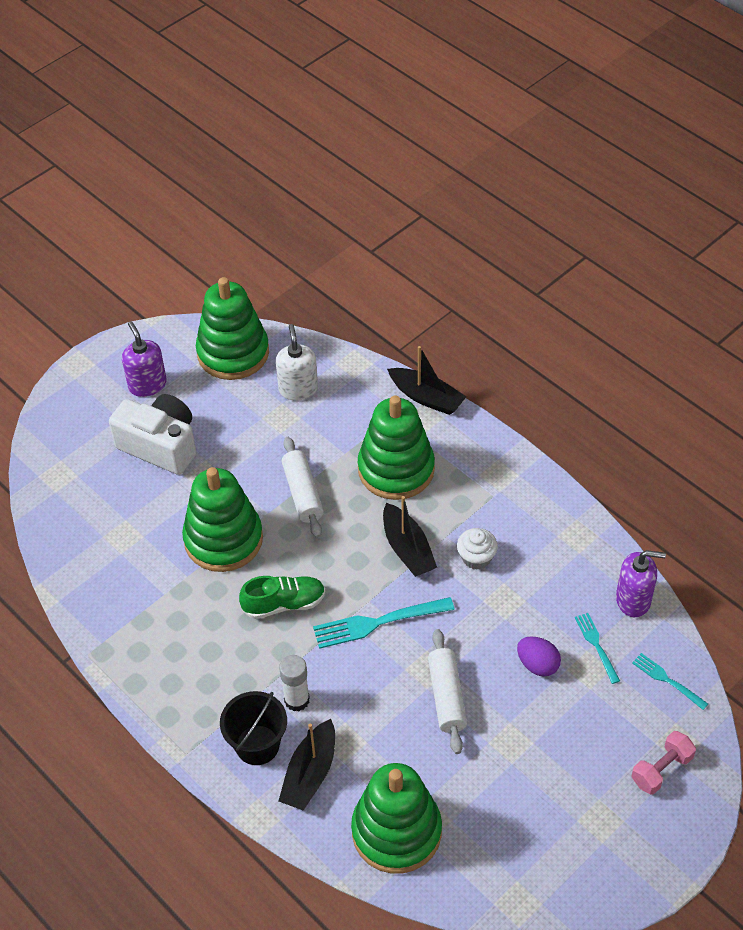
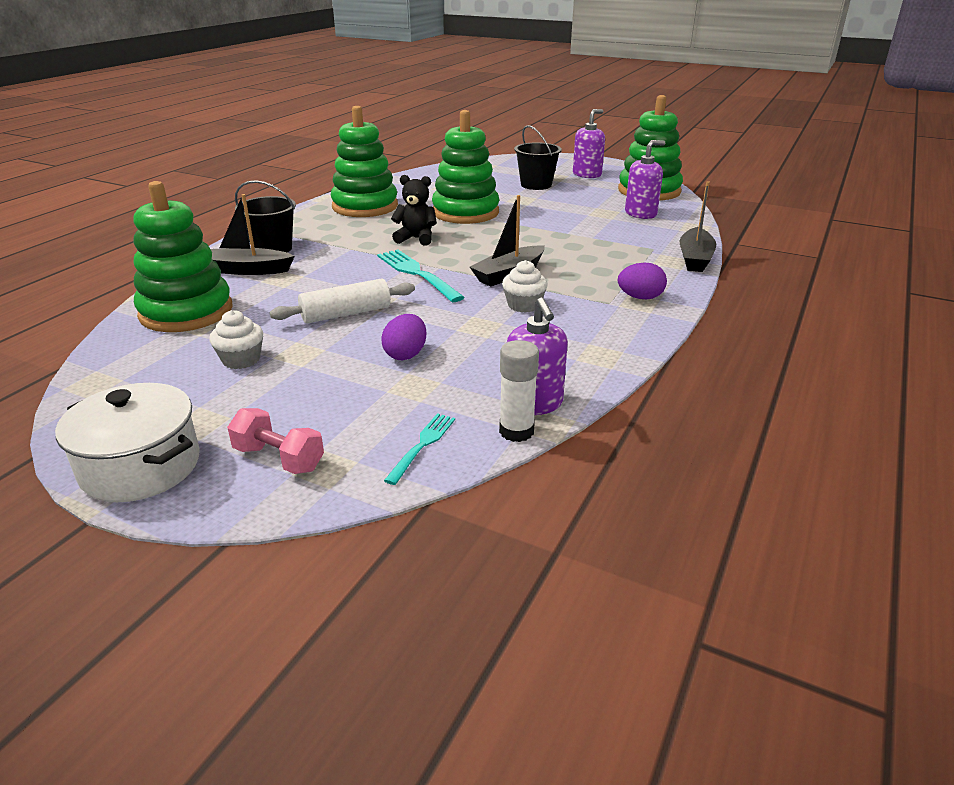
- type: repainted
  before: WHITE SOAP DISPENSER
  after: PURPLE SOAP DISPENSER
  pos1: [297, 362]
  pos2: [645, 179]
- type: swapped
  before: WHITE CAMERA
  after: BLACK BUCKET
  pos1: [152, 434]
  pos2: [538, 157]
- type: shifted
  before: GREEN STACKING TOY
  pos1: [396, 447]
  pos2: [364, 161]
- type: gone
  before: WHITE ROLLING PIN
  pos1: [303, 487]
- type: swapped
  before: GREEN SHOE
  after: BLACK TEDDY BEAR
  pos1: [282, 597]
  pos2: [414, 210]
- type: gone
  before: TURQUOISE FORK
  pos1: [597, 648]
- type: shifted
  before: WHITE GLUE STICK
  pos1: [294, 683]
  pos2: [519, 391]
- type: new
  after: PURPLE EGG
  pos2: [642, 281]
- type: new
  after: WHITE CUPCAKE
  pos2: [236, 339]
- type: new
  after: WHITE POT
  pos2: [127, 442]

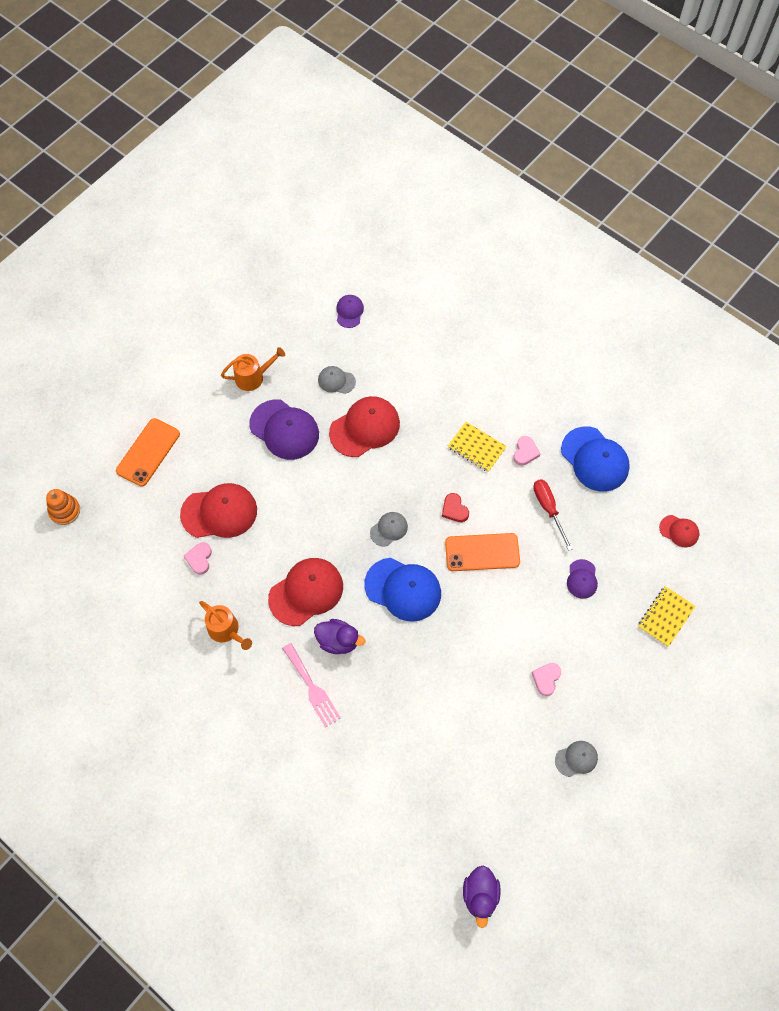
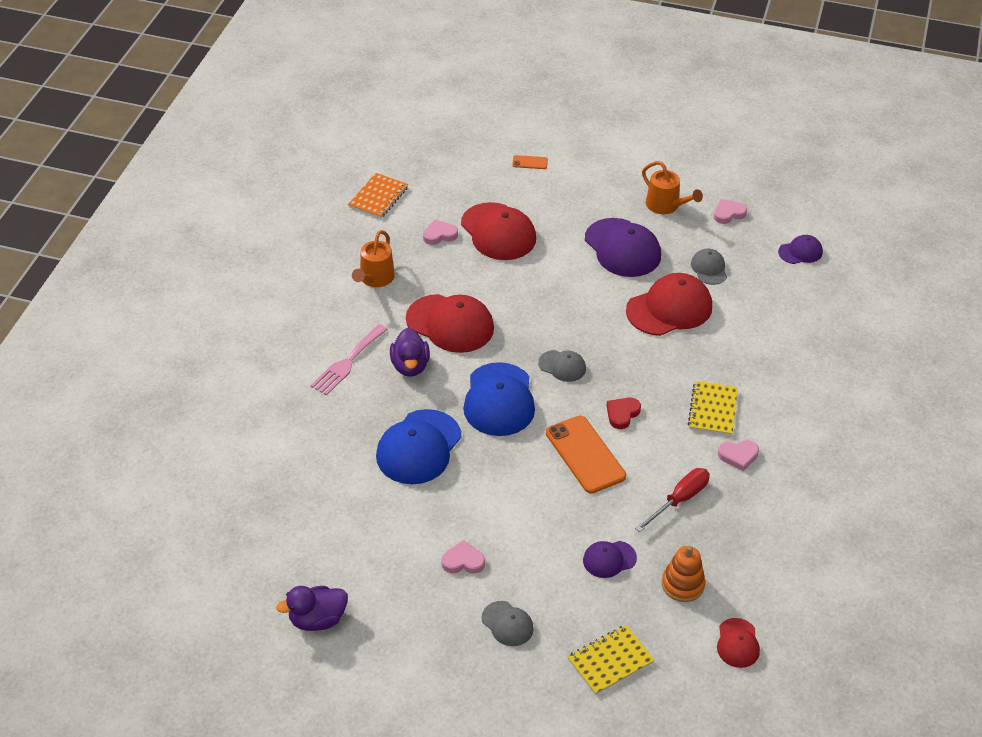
- type: rotated
  before: RED CAP
  pos1: [364, 426]
  pos2: [669, 304]
  turn: -60
- type: rotated
  before: PURPLE CAP
  pos1: [284, 429]
  pos2: [623, 247]
  turn: -45
- type: scaled
  before: ORANGE PHONE
  pos1: [148, 452]
  pos2: [530, 162]
  scale: 0.45
- type: shifted
  before: BLUE CAP
  pos1: [595, 459]
  pos2: [419, 446]
- type: shifted
  before: ORANGE STACKING TOY
  pos1: [63, 507]
  pos2: [683, 574]
- type: rotated
  before: YELLOW NOTEBOOK
  pos1: [667, 616]
  pos2: [611, 660]
  turn: -45
- type: shifted
  before: GREY CAP
  pos1: [576, 759]
  pos2: [507, 623]
- type: shifted
  before: PURPLE DUCK
  pos1: [482, 897]
  pos2: [312, 608]
- type: new
  after: ORANGE NOTEBOOK
  pos2: [378, 196]
- type: new
  after: PINK HEART
  pos2: [730, 211]

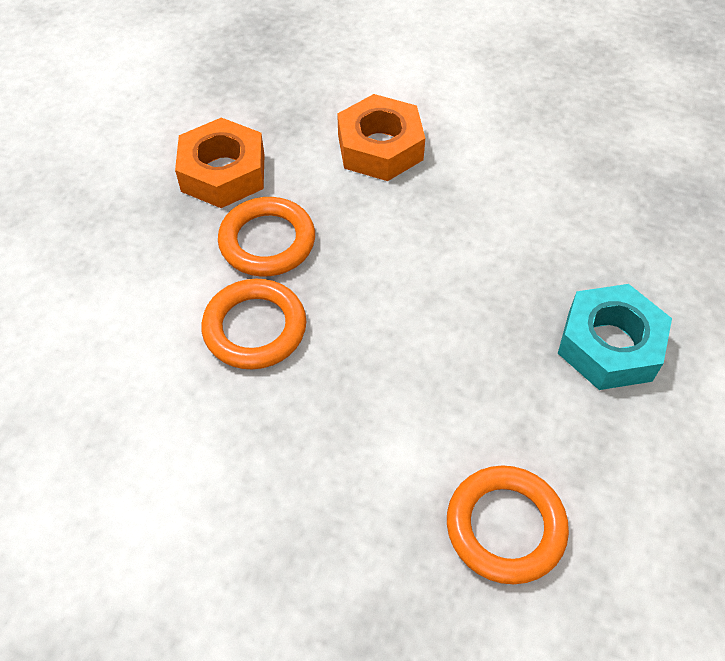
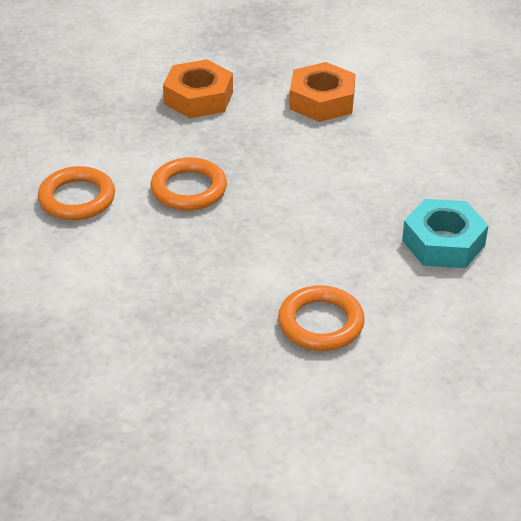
- type: shifted
  before: ORANGE RING
  pos1: [266, 237]
  pos2: [76, 193]

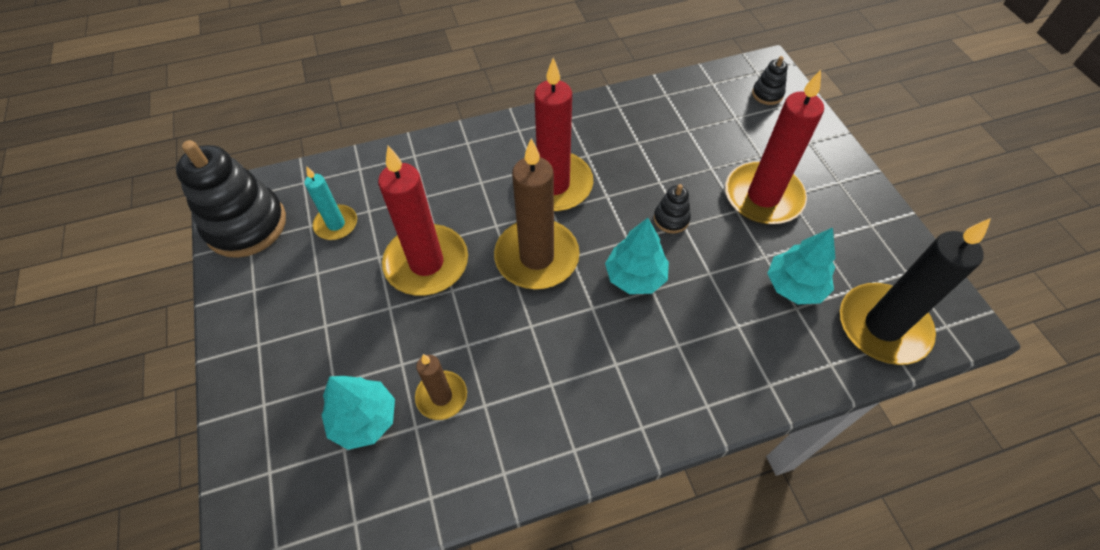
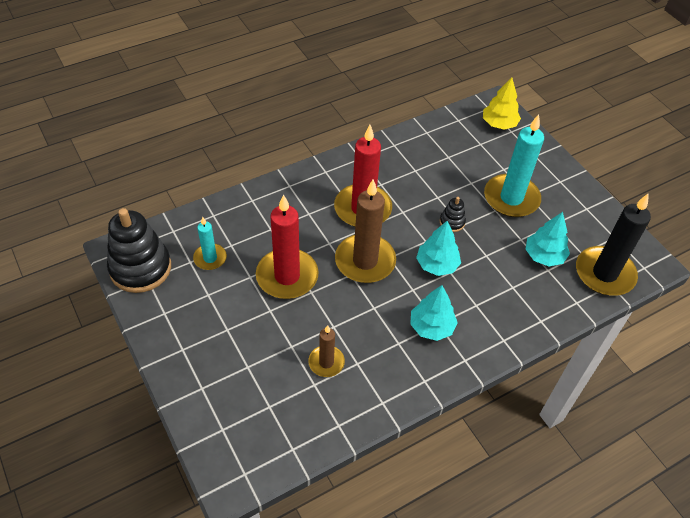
- type: swapped
  before: BLACK STACKING TOY
  after: YELLOW TREE
  pos1: [770, 80]
  pos2: [502, 103]
- type: repainted
  before: RED CANDLE
  after: TURQUOISE CANDLE
  pos1: [774, 147]
  pos2: [514, 165]
- type: shifted
  before: TURQUOISE TREE
  pos1: [358, 413]
  pos2: [434, 313]

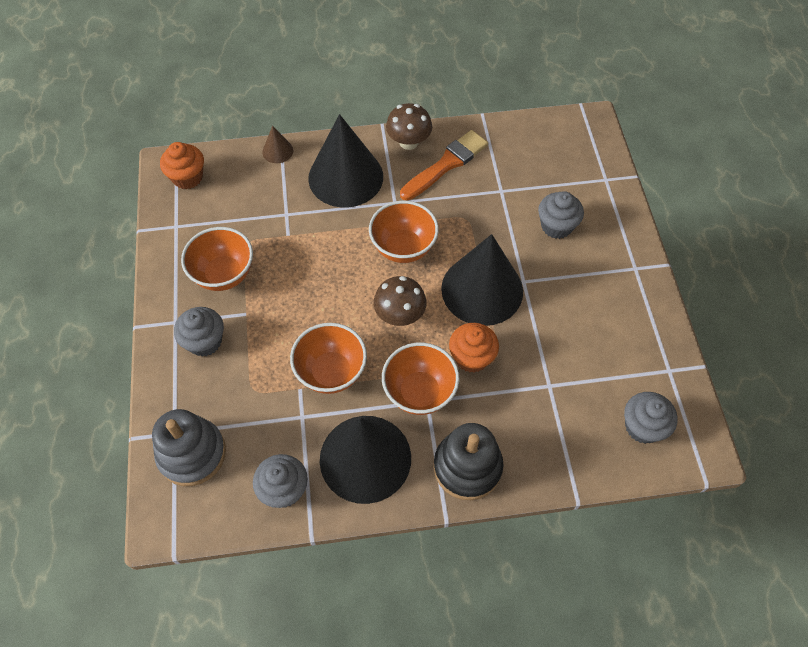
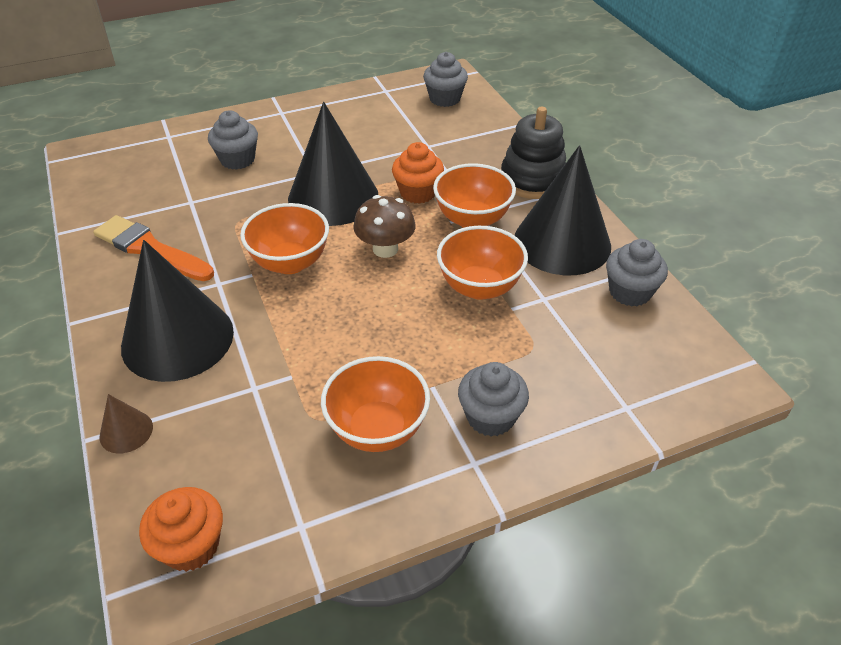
- type: gone
  before: BROWN MUSHROOM
  pos1: [409, 126]
- type: gone
  before: GREY STACKING TOY
  pos1: [189, 447]

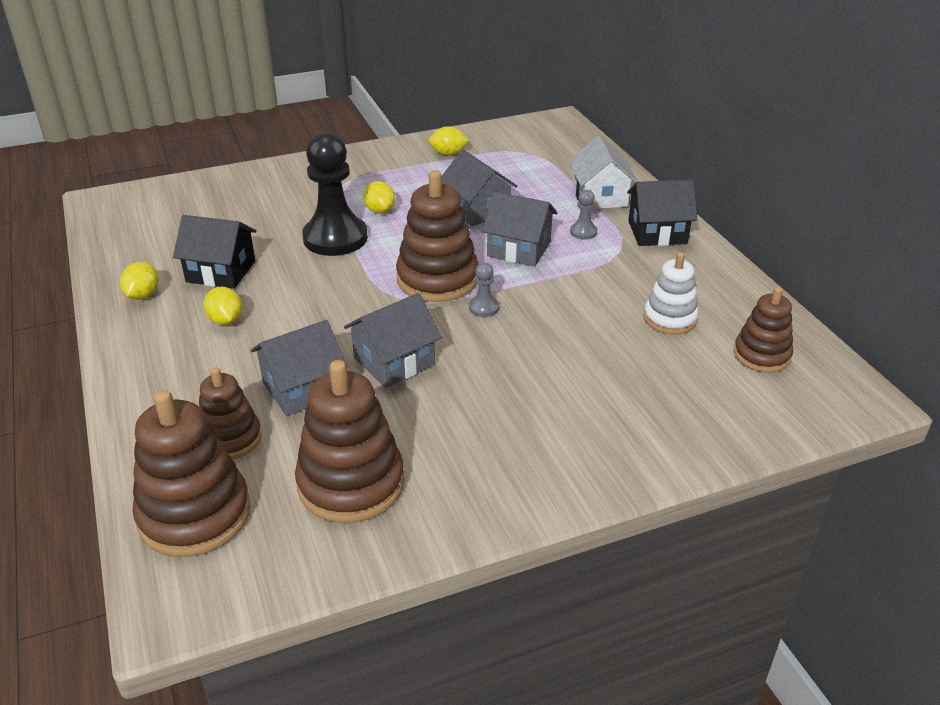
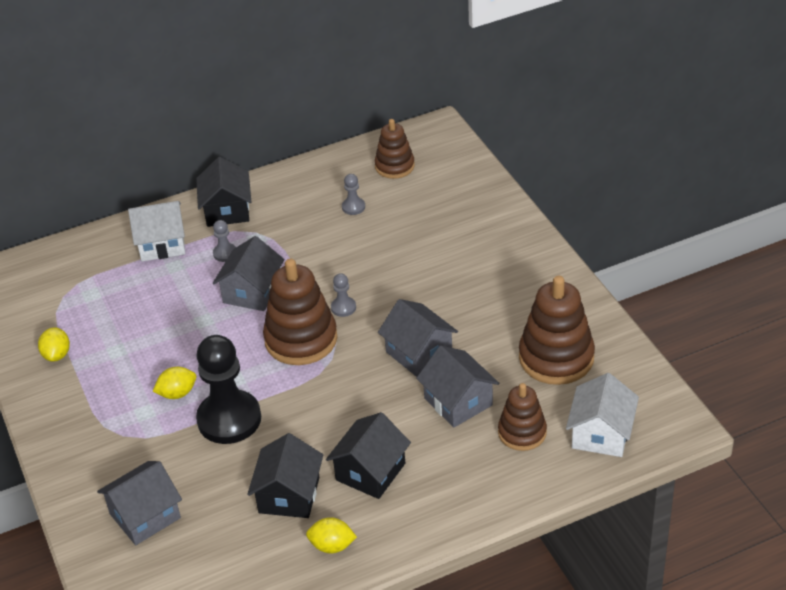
- type: shifted
  before: GREY HOUSE
  pos1: [479, 188]
  pos2: [139, 503]
- type: swapped
  before: WHITE STACKING TOY
  after: GREY PAWN
  pos1: [671, 293]
  pos2: [353, 194]
- type: swapped
  before: YELLOW LEMON
  after: BLACK HOUSE
  pos1: [223, 306]
  pos2: [368, 455]
- type: swapped
  before: BROWN STACKING TOY
  after: WHITE HOUSE
  pos1: [191, 473]
  pos2: [602, 415]

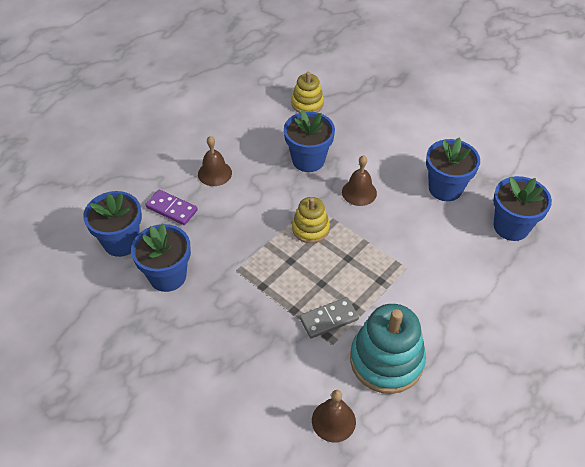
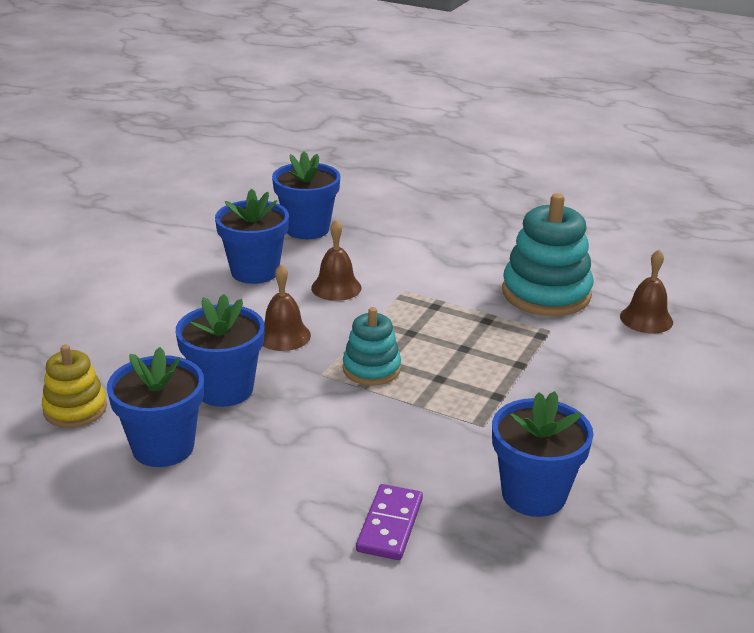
- type: shifted
  before: BROWN BELL
  pos1: [215, 161]
  pos2: [336, 260]
- type: shifted
  before: BLUE FLOWER POT
  pos1: [112, 224]
  pos2: [155, 407]
- type: repainted
  before: YELLOW STACKING TOY
  after: TURQUOISE STACKING TOY
  pos1: [311, 220]
  pos2: [372, 346]
- type: gone
  before: GREY DOMINO
  pos1: [329, 317]

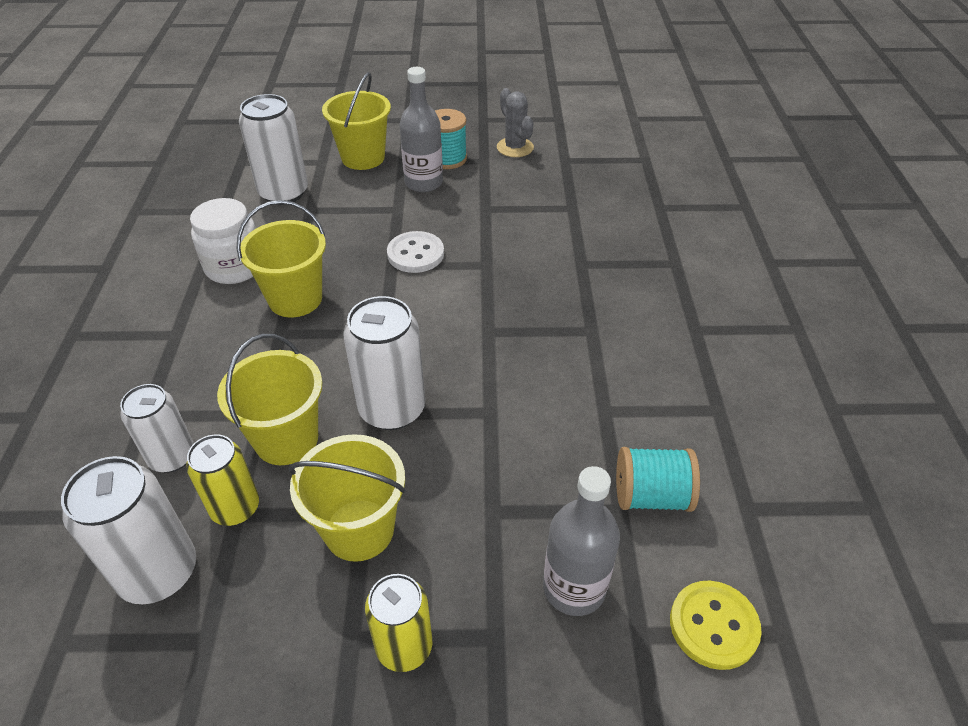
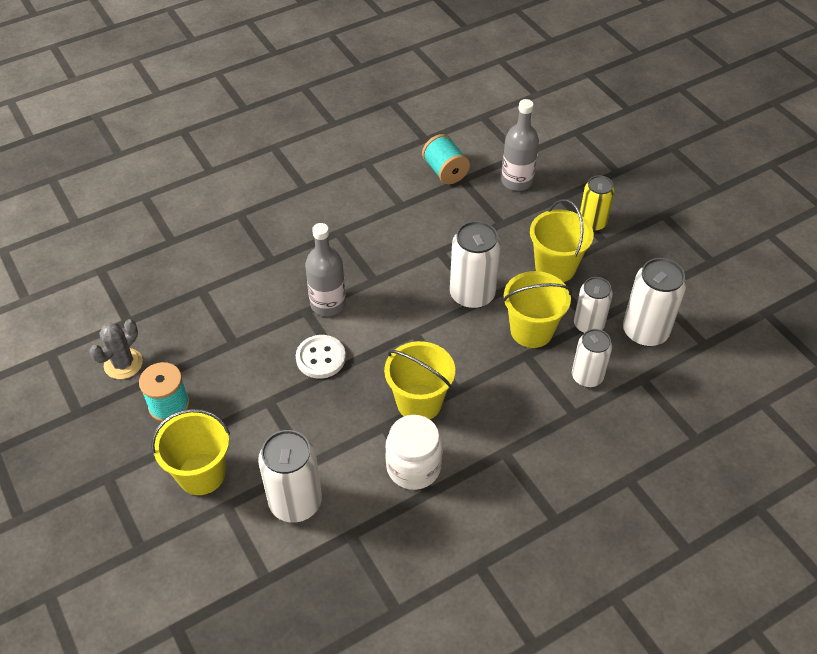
- type: shifted
  before: GREY BOTTLE
  pos1: [421, 129]
  pos2: [325, 269]
- type: repainted
  before: YELLOW CAN
  after: WHITE CAN
  pos1: [222, 480]
  pos2: [593, 305]
- type: gone
  before: YELLOW BUTTON
  pos1: [716, 625]

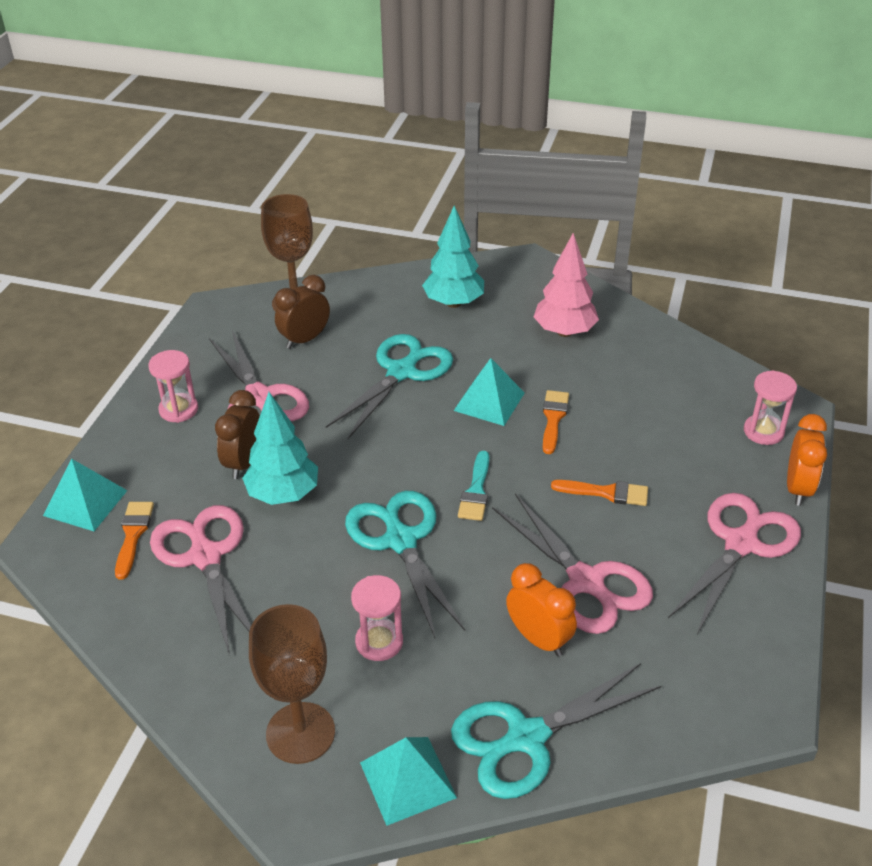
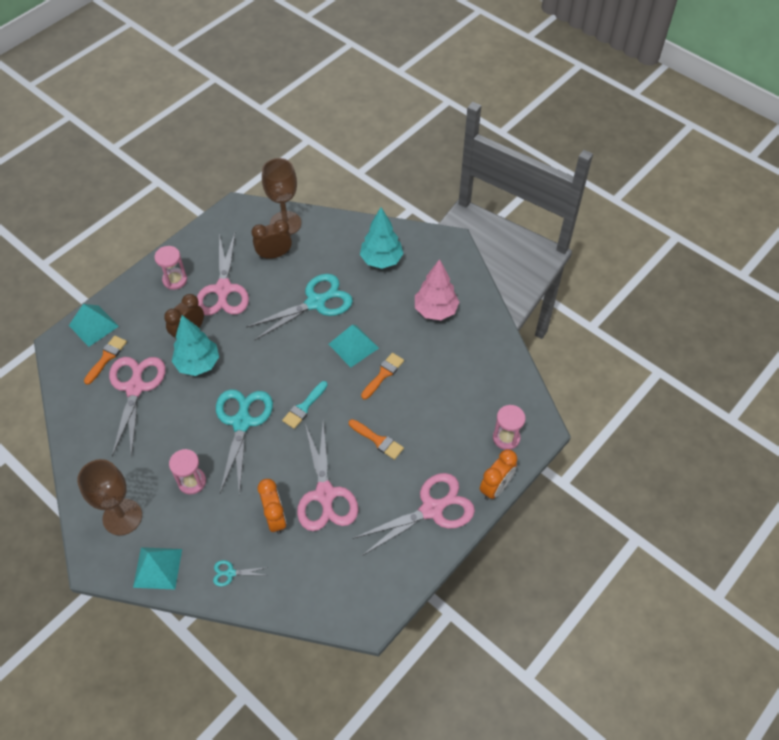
- type: scaled
  before: TURQUOISE SCISSORS
  pos1: [556, 731]
  pos2: [240, 573]
  scale: 0.43

